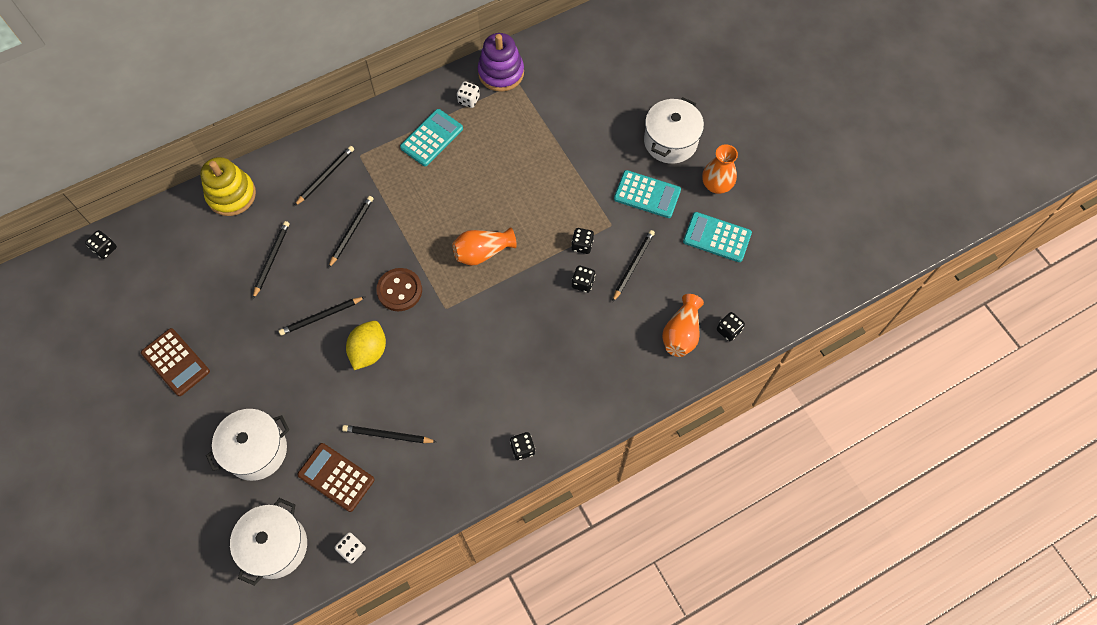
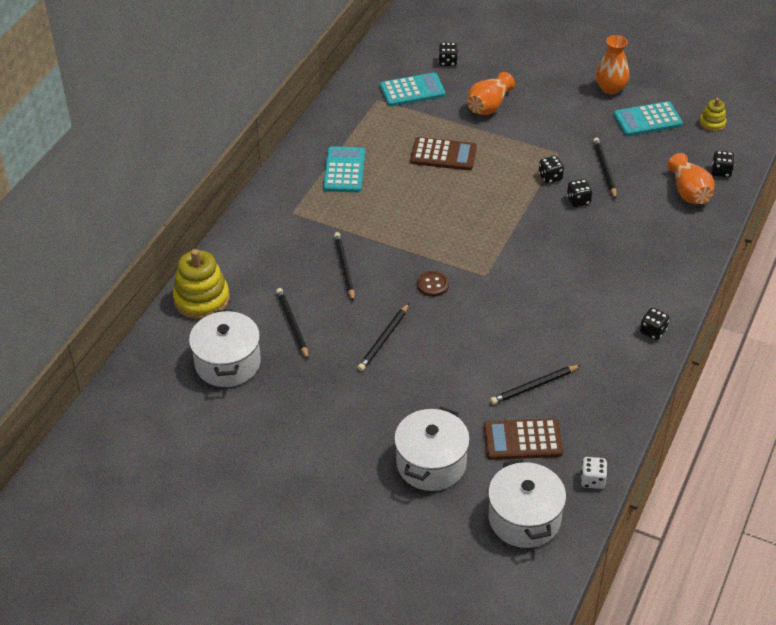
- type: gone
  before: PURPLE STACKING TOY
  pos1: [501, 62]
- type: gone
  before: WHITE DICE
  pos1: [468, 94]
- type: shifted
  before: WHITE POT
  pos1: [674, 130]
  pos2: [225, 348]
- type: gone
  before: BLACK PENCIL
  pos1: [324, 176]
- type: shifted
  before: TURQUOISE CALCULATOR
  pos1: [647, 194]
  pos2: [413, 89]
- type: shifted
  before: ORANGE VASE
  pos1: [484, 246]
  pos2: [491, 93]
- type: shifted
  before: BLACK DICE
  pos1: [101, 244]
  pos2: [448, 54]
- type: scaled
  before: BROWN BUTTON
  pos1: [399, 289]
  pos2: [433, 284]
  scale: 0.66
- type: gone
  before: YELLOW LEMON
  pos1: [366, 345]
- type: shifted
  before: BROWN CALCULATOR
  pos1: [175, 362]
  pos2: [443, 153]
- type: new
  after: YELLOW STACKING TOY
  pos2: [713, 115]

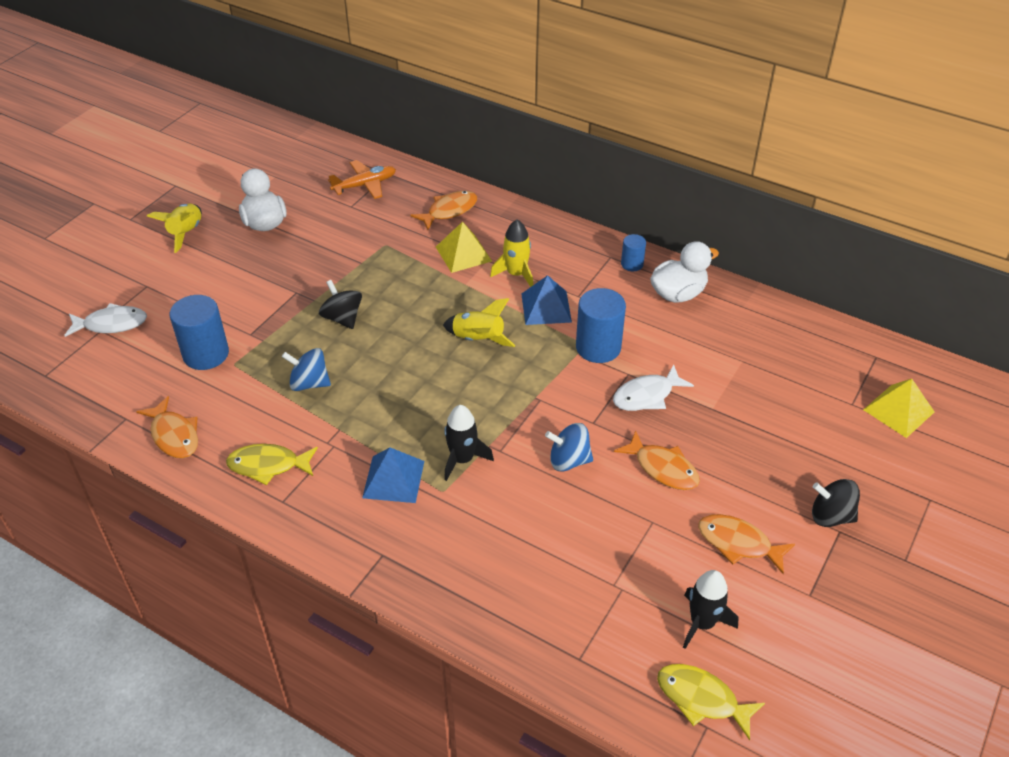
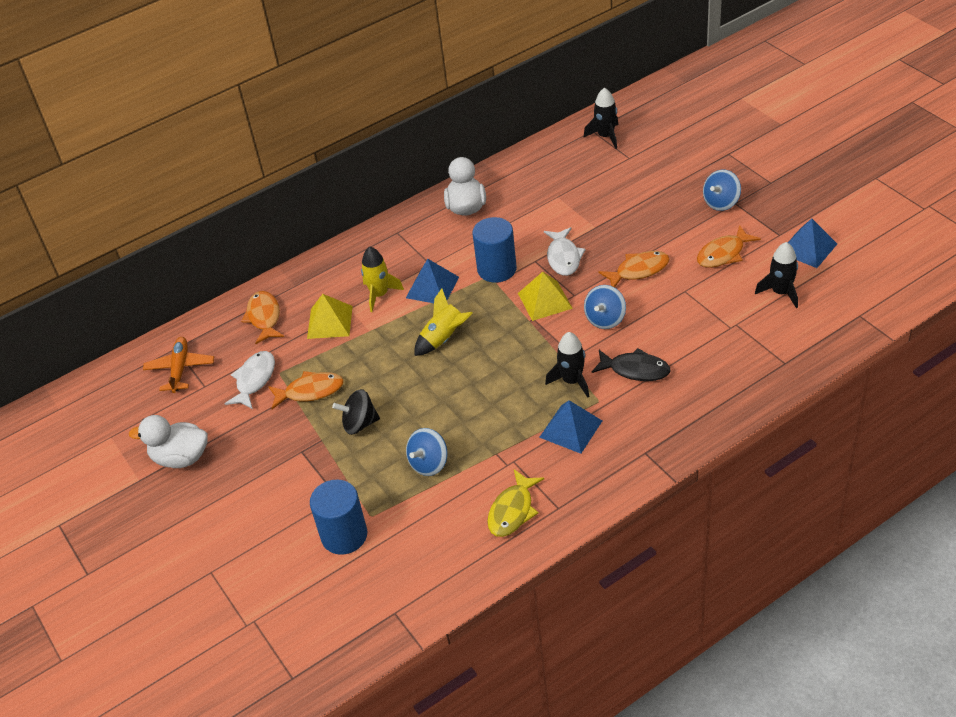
- type: gone
  before: YELLOW ROCKET
  pos1: [174, 228]
- type: gone
  before: BLUE CYLINDER
  pos1: [633, 253]
- type: shifted
  before: WHITE FISH
  pos1: [105, 320]
  pos2: [249, 380]
- type: shifted
  before: YELLOW PYRAMID
  pos1: [898, 408]
  pos2: [545, 296]
- type: shifted
  before: ORANGE FISH
  pos1: [167, 427]
  pos2: [306, 390]
- type: repainted
  before: BLACK SPINNING TOP
  after: BLUE SPINNING TOP
  pos1: [836, 503]
  pos2: [722, 190]
- type: gone
  before: YELLOW FISH
  pos1: [711, 702]
- type: new
  after: BLACK ROCKET
  pos2: [601, 118]
- type: new
  after: BLUE PYRAMID
  pos2: [812, 243]
- type: new
  after: BLACK FISH
  pos2: [631, 364]

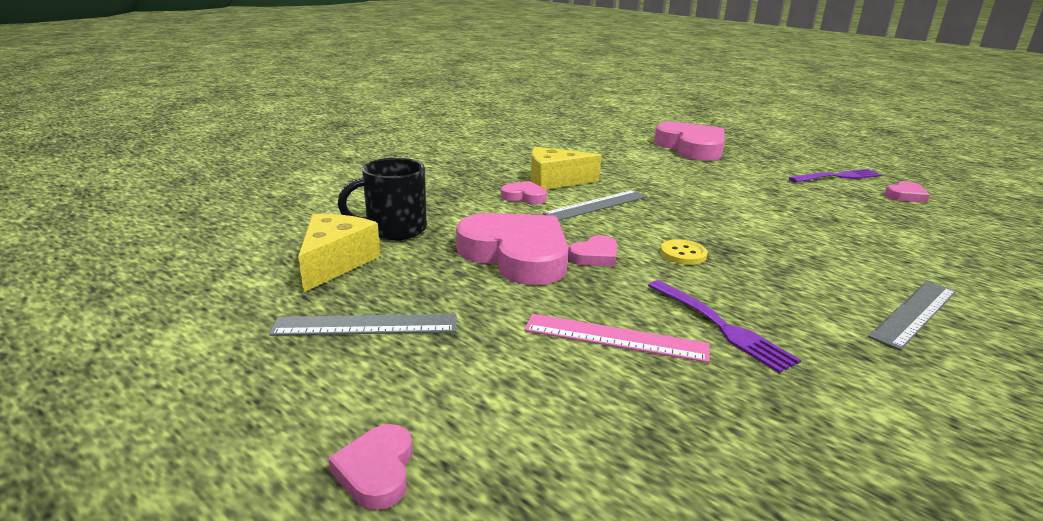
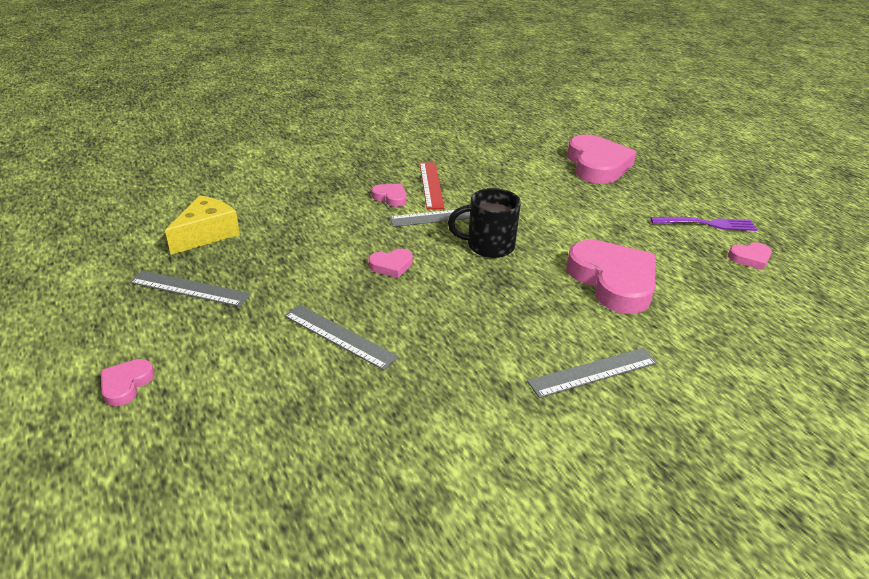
- type: swapped
  before: YELLOW CHEESE
  after: RED RULER
  pos1: [565, 168]
  pos2: [432, 185]
- type: shifted
  before: BLACK MUG
  pos1: [382, 199]
  pos2: [484, 223]
- type: shifted
  before: PINK HEART
  pos1: [512, 249]
  pos2: [611, 277]
- type: gone
  before: YELLOW BUTTON
  pos1: [683, 252]
- type: gone
  before: PURPLE FORK
  pos1: [724, 326]
- type: repainted
  before: PINK RULER
  after: GREY RULER
  pos1: [617, 338]
  pos2: [341, 337]

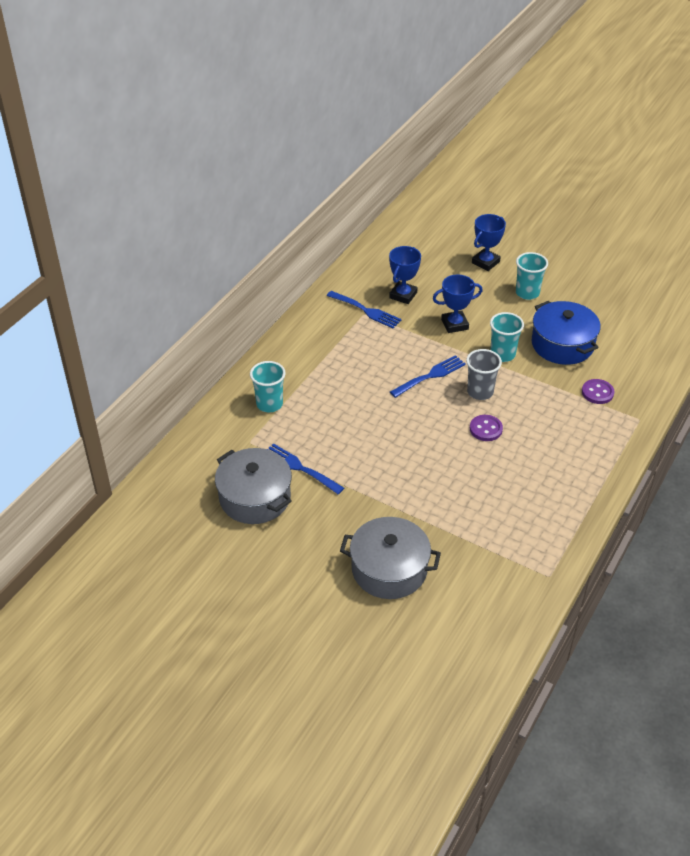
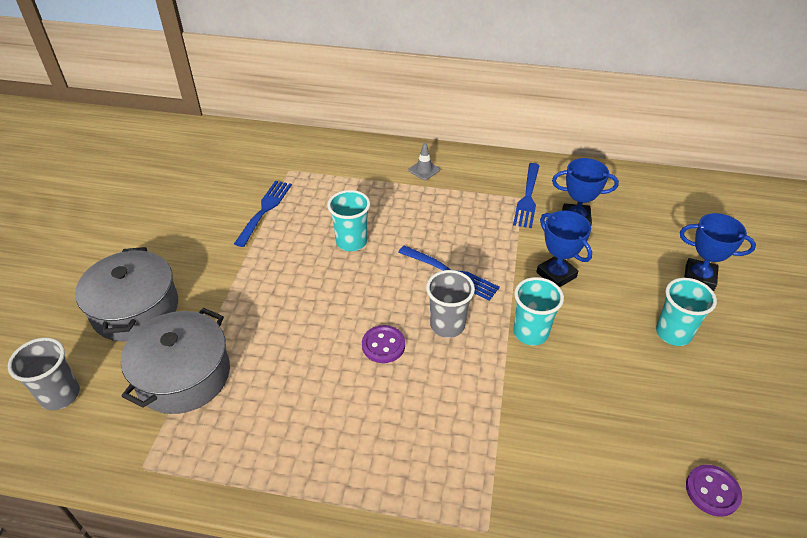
- type: gone
  before: BLUE POT
  pos1: [566, 333]
- type: shifted
  before: TURQUOISE CUP
  pos1: [268, 386]
  pos2: [348, 220]
- type: shifted
  before: PURPLE BUTTON
  pos1: [598, 391]
  pos2: [714, 491]
- type: shifted
  before: GREY POT
  pos1: [253, 486]
  pos2: [175, 361]
- type: new
  after: GREY TRAFFIC CONE
  pos2: [424, 161]
- type: new
  after: GREY CUP
  pos2: [44, 373]

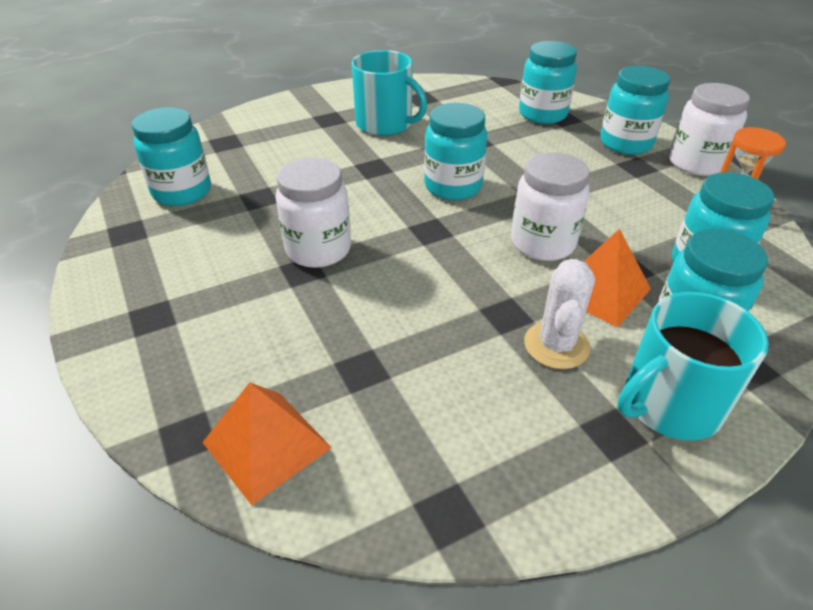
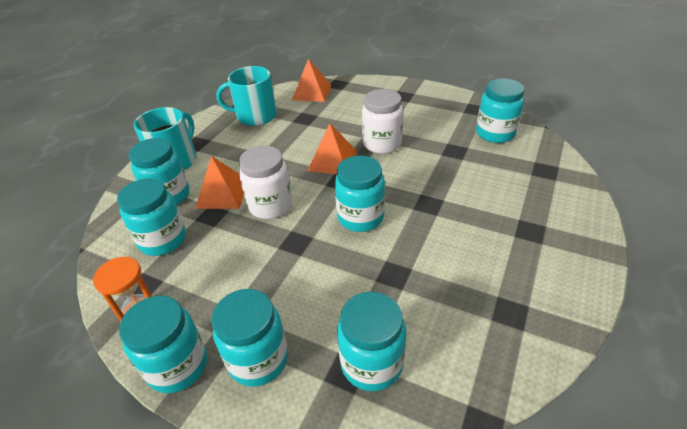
- type: shifted
  before: TURQUOISE MUG
  pos1: [389, 93]
  pos2: [246, 96]
- type: repainted
  before: WHITE JAR
  after: TURQUOISE JAR
  pos1: [709, 129]
  pos2: [163, 344]
- type: gone
  before: WHITE CACTUS
  pos1: [559, 314]
- type: new
  after: ORANGE PYRAMID
  pos2: [332, 148]

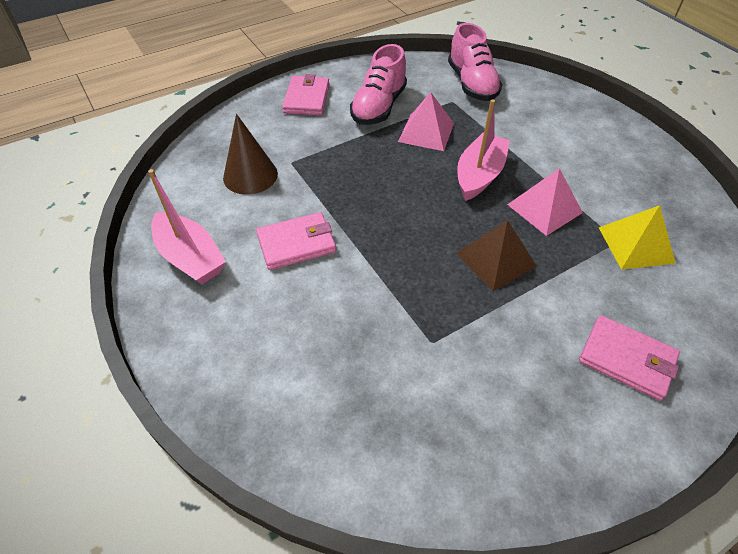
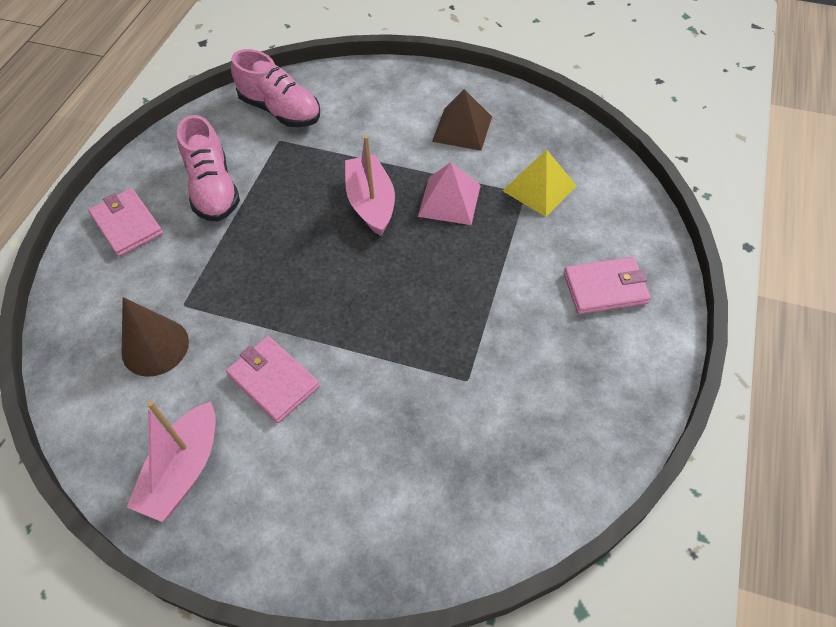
- type: gone
  before: PINK PYRAMID
  pos1: [426, 121]
- type: rotated
  before: PINK BOAT
  pos1: [187, 226]
  pos2: [171, 461]
  turn: 105
- type: rotated
  before: PINK WALLET
  pos1: [296, 241]
  pos2: [273, 379]
  turn: -75
- type: shifted
  before: BROWN PYRAMID
  pos1: [496, 255]
  pos2: [462, 120]

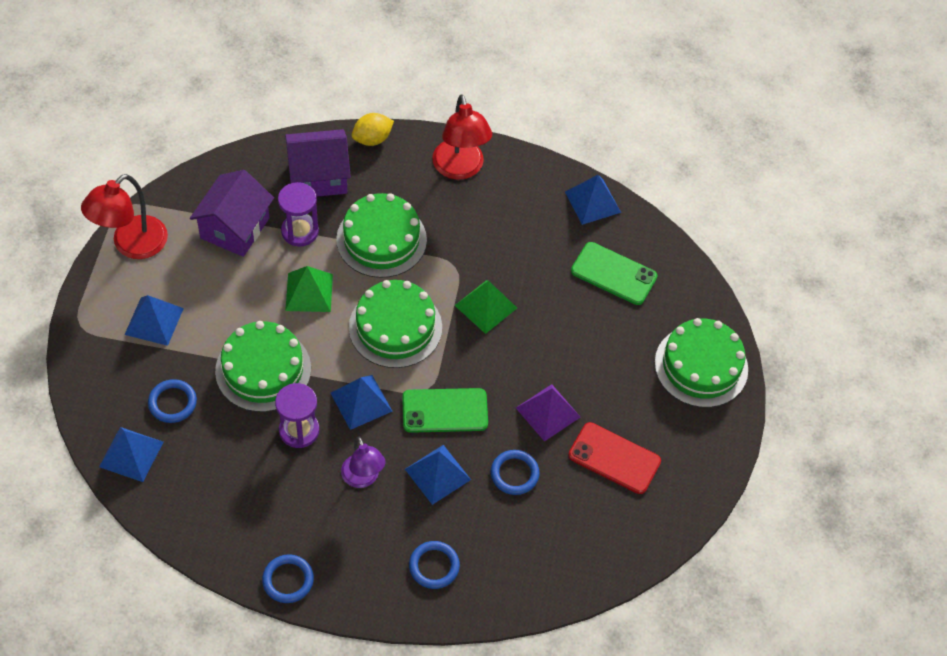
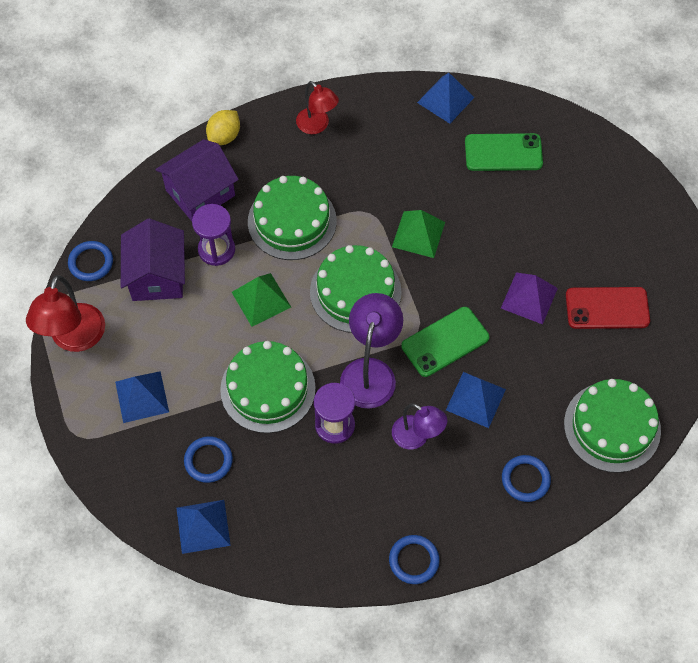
- type: scaled
  before: RED LAMP
  pos1: [462, 137]
  pos2: [317, 107]
  scale: 0.65
- type: shifted
  before: GREEN CAKE
  pos1: [701, 362]
  pos2: [612, 426]
- type: swapped
  before: BLUE PYRAMID
  after: PURPLE LAMP
  pos1: [362, 402]
  pos2: [371, 351]
- type: shifted
  before: BLUE RING
  pos1: [515, 472]
  pos2: [90, 261]

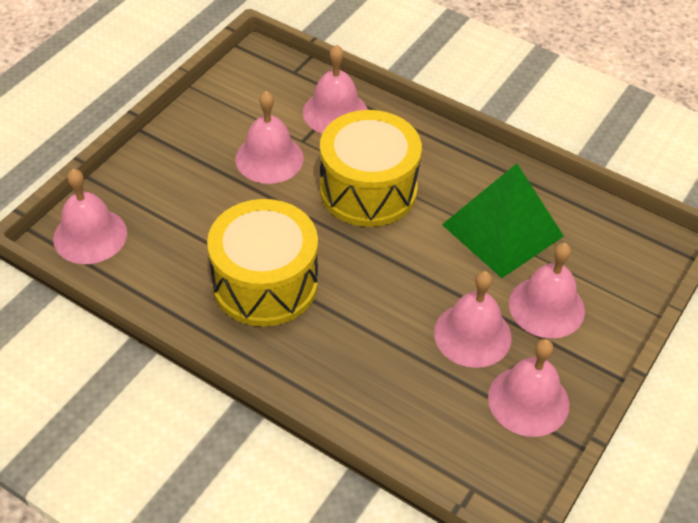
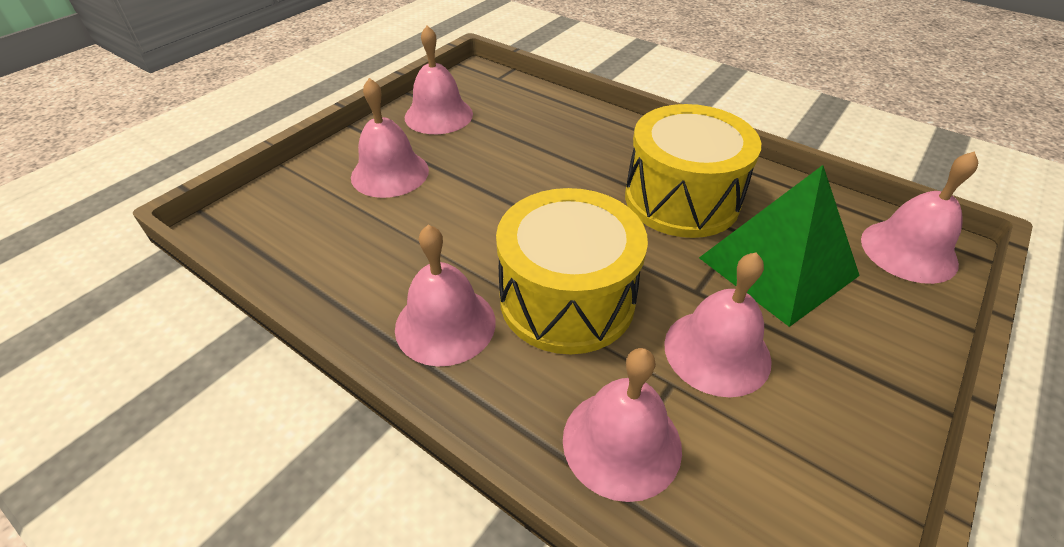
- type: shifted
  before: GREEN PYRAMID
  pos1: [503, 220]
  pos2: [779, 246]
- type: shifted
  before: PINK BELL
  pos1: [472, 319]
  pos2: [445, 295]

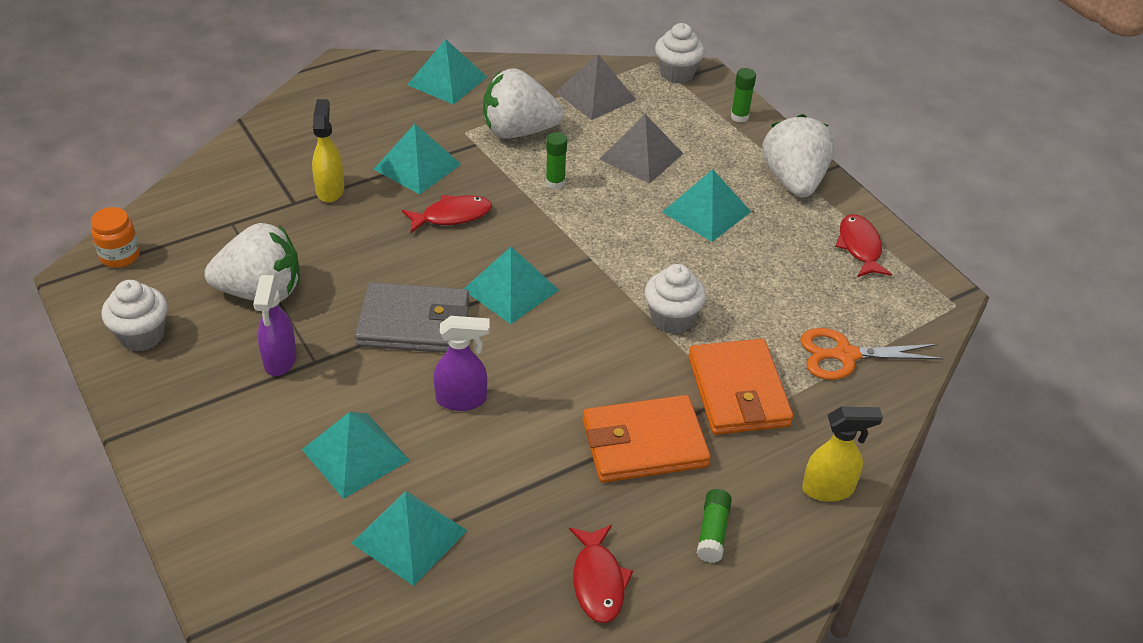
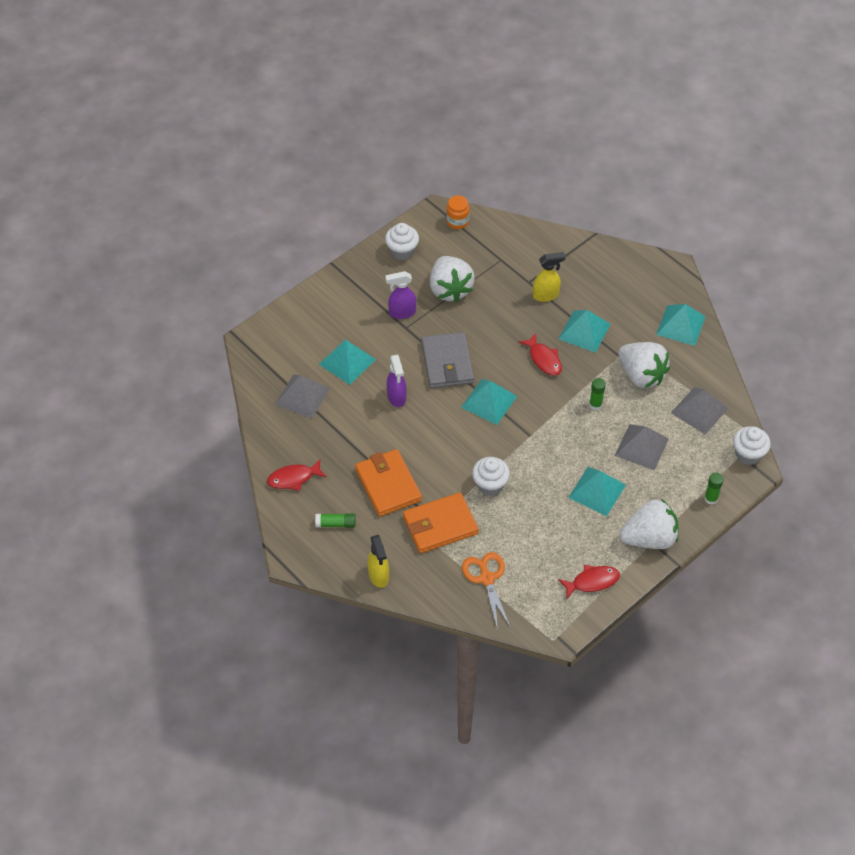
- type: rotated
  before: WHITE STRAWBERRY
  pos1: [523, 103]
  pos2: [644, 365]
  turn: 150
- type: repainted
  before: TURQUOISE PYRAMID
  after: GREY PYRAMID
  pos1: [410, 538]
  pos2: [302, 396]

